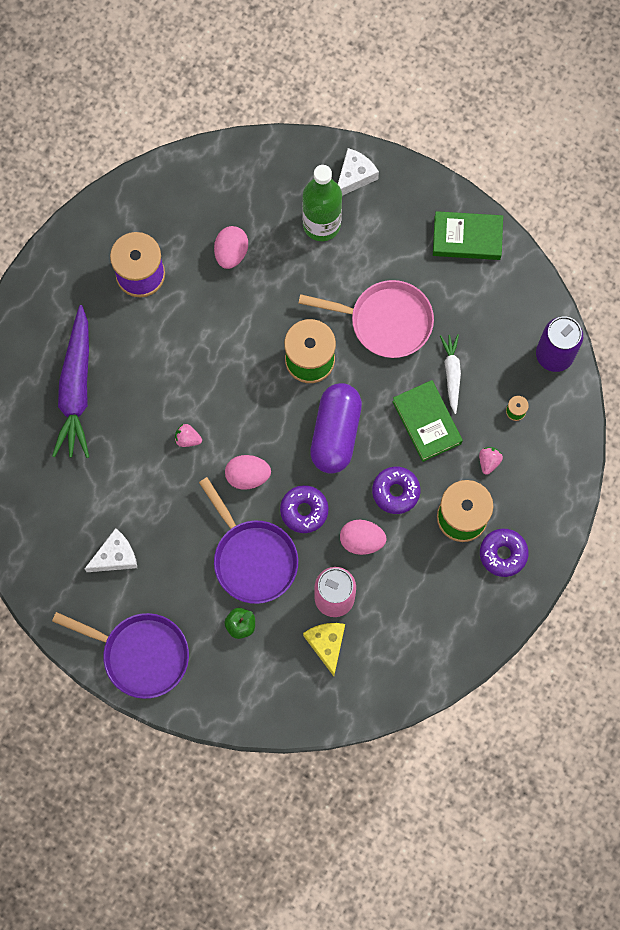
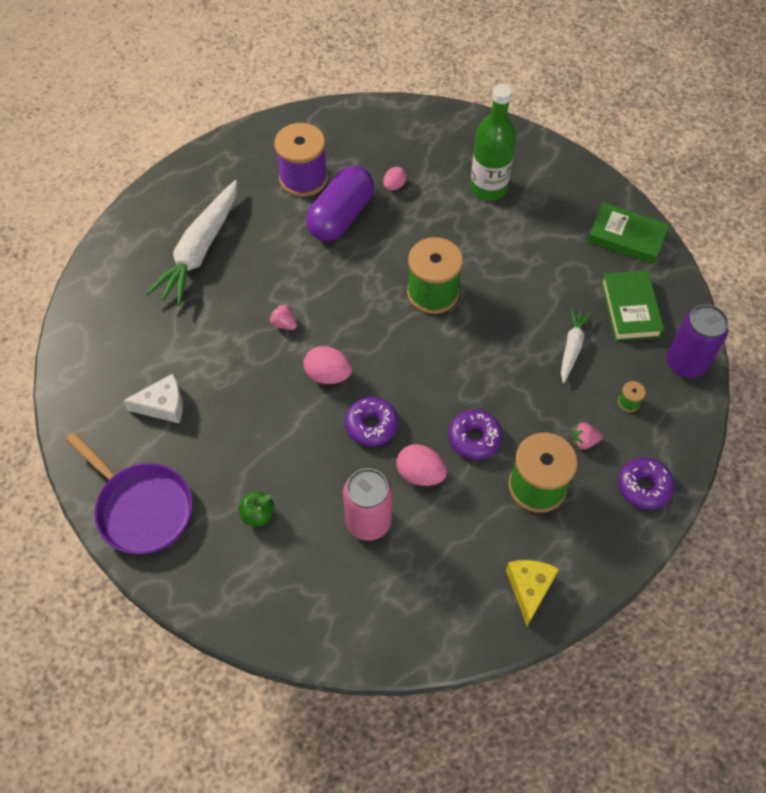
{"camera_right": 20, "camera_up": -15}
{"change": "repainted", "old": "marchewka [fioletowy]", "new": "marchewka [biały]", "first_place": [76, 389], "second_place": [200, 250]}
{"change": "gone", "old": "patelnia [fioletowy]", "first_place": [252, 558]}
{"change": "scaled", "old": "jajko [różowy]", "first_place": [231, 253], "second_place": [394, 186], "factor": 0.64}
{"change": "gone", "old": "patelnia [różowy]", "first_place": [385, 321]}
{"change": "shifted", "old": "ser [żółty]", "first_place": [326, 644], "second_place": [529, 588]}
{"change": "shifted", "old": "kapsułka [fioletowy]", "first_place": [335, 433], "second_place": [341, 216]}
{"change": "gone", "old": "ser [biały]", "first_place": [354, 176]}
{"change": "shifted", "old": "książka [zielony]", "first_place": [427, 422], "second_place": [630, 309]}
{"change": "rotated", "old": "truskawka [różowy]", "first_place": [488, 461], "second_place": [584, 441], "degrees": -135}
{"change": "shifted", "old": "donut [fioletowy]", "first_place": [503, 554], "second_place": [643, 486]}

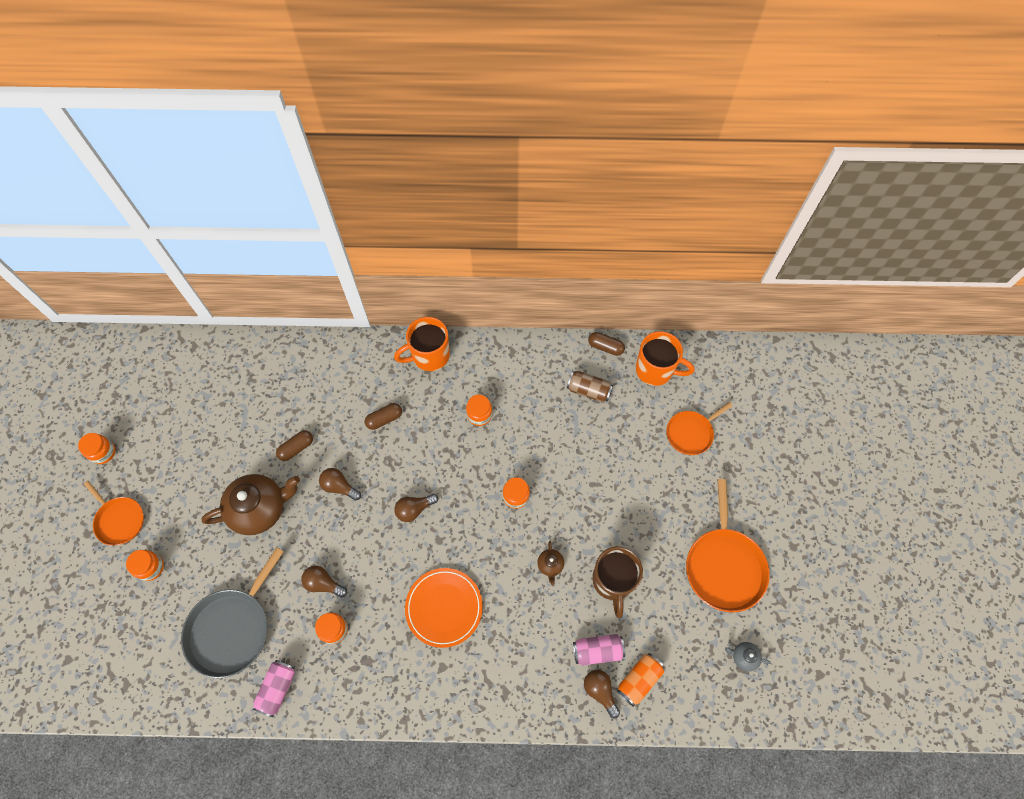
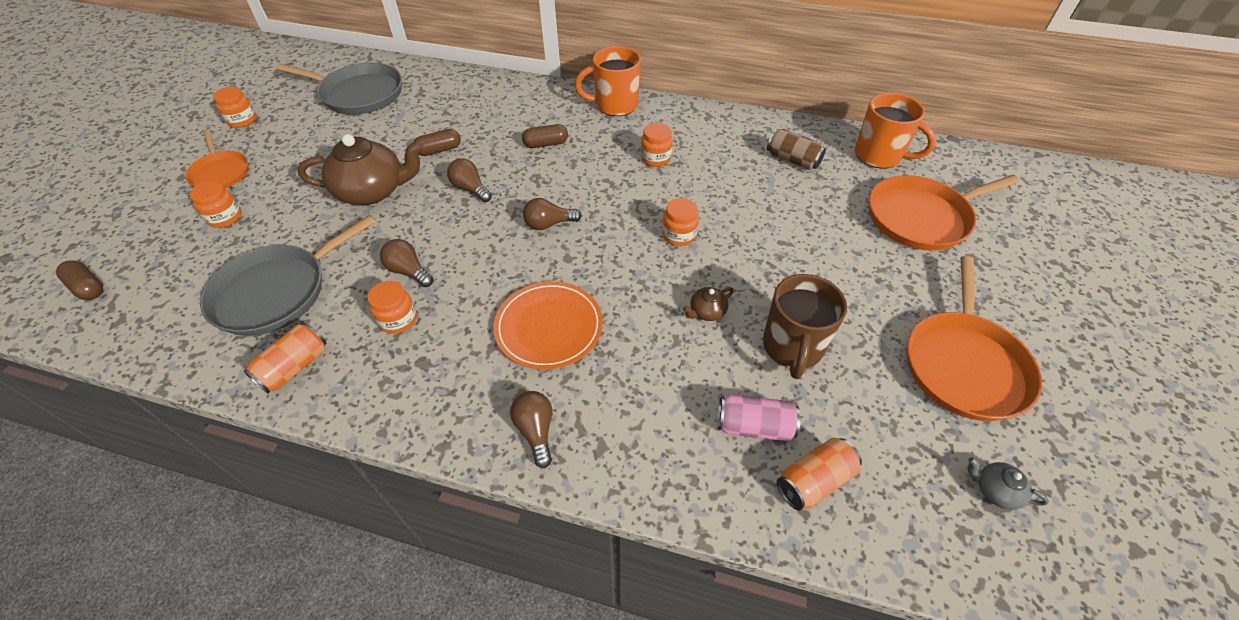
{"camera_right": 15, "camera_up": -15}
{"change": "repainted", "old": "puszka [różowy]", "new": "puszka [pomarańczowy]", "first_place": [277, 688], "second_place": [294, 367]}
{"change": "rotated", "old": "imbryk [brązowy]", "first_place": [550, 565], "second_place": [706, 312], "degrees": 45}
{"change": "shifted", "old": "żarówka [brązowy]", "first_place": [600, 691], "second_place": [536, 431]}
{"change": "shifted", "old": "kapsułka [brązowy]", "first_place": [605, 347], "second_place": [88, 287]}
{"change": "scaled", "old": "patelnia [pomarańczowy]", "first_place": [691, 433], "second_place": [921, 217], "factor": 1.62}
{"change": "new", "new": "patelnia [szary]", "second_place": [359, 94]}

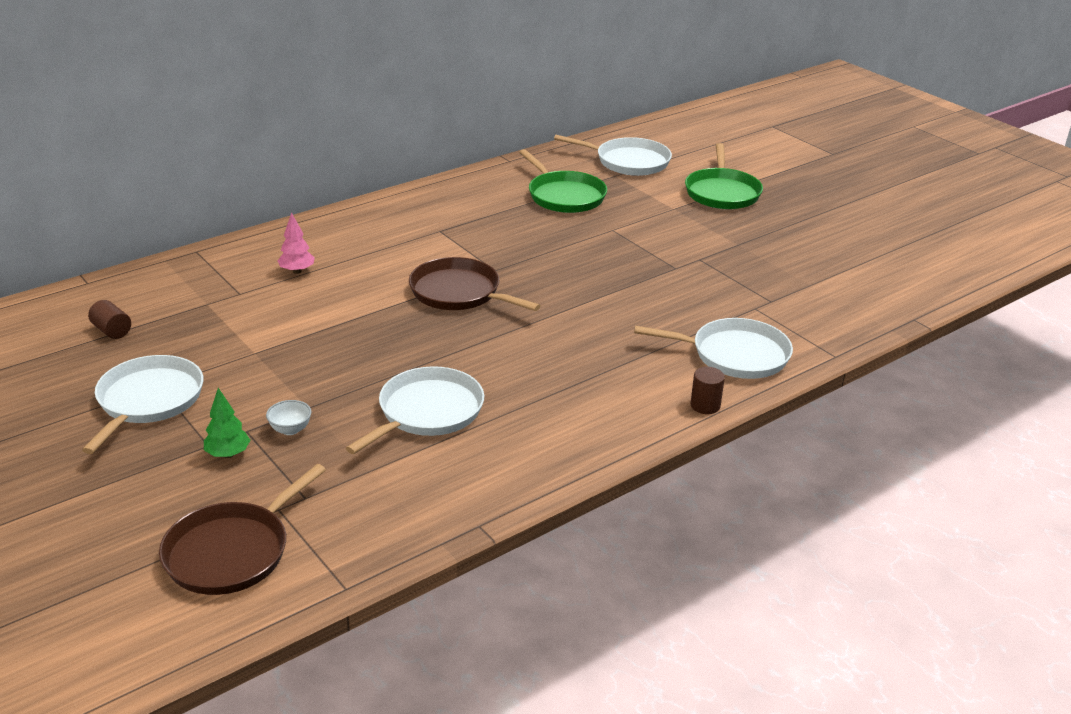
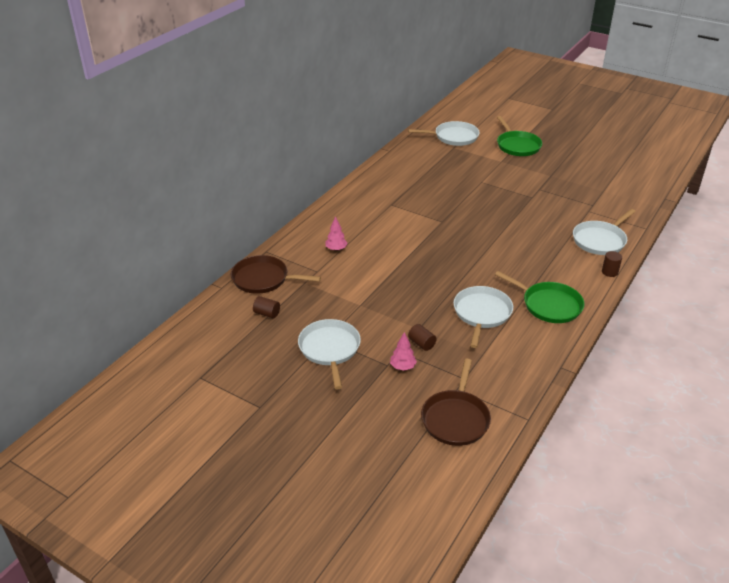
{"camera_right": -20, "camera_up": 5}
{"change": "repainted", "old": "drzewko [zielony]", "new": "drzewko [różowy]", "first_place": [228, 454], "second_place": [402, 367]}
{"change": "swapped", "old": "miska [biały]", "new": "walec [brązowy]", "first_place": [290, 429], "second_place": [421, 343]}
{"change": "shifted", "old": "patelnia [brązowy]", "first_place": [459, 293], "second_place": [263, 279]}
{"change": "shifted", "old": "patelnia [zielony]", "first_place": [564, 196], "second_place": [548, 305]}
{"change": "rotated", "old": "patelnia [biały]", "first_place": [734, 355], "second_place": [600, 240], "degrees": 150}

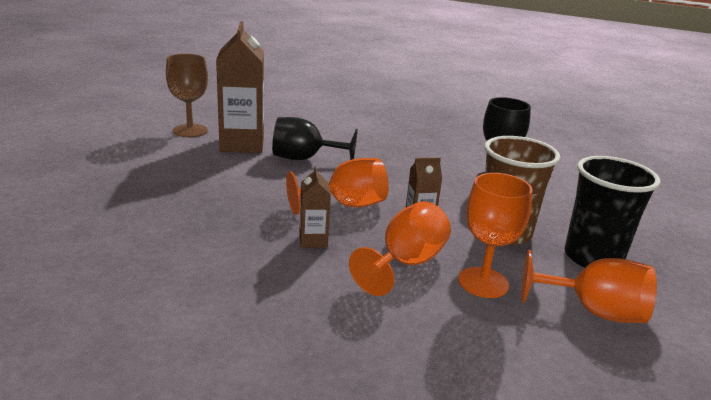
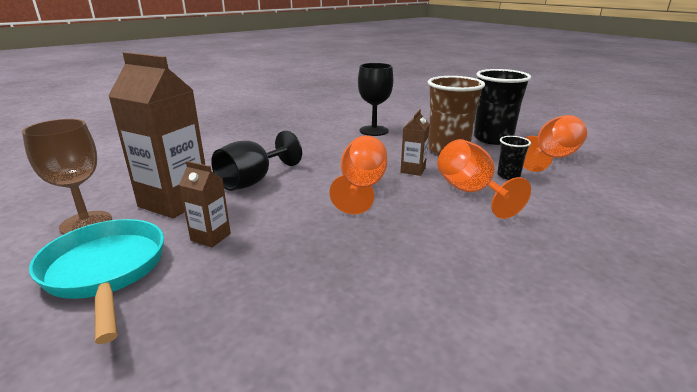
{"camera_right": -55, "camera_up": 0}
{"change": "shifted", "old": "karton mleka [brązowy]", "first_place": [313, 240], "second_place": [210, 237]}
{"change": "swapped", "old": "kielich [pomarańczowy]", "new": "szklanka [czarny]", "first_place": [483, 282], "second_place": [508, 175]}
{"change": "new", "new": "patelnia [turkusowy]", "second_place": [105, 271]}

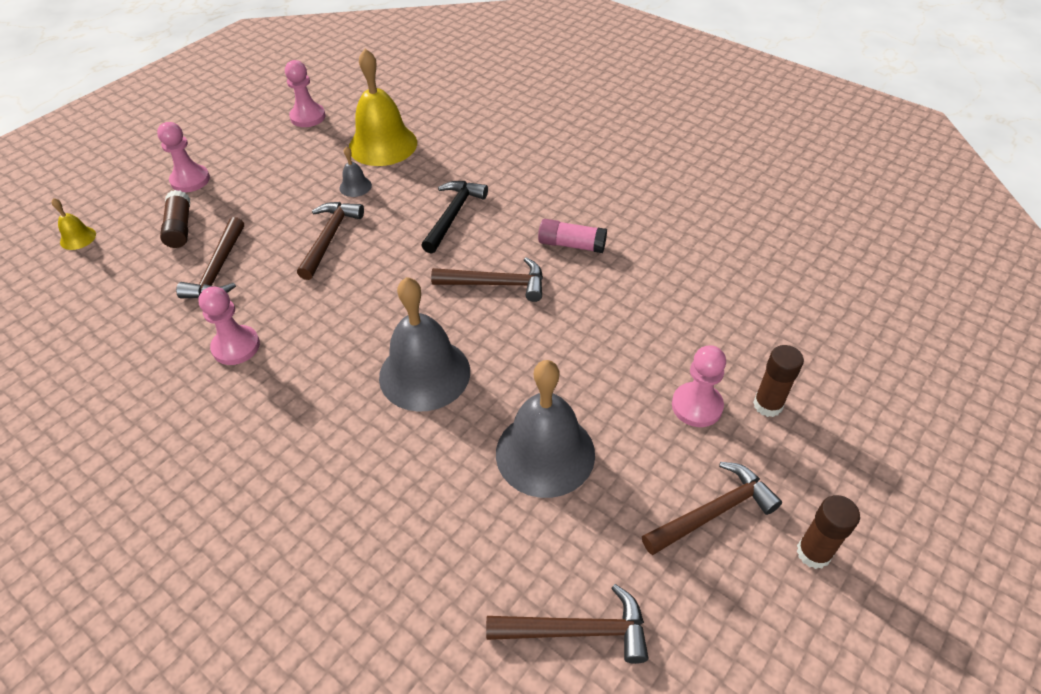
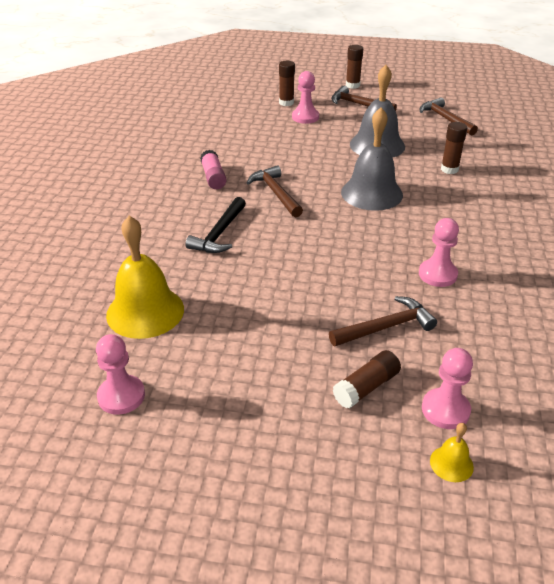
{"camera_right": -120, "camera_up": -10}
{"change": "shifted", "old": "pionek [różowy]", "first_place": [190, 180], "second_place": [445, 410]}
{"change": "gone", "old": "młotek [brązowy]", "first_place": [329, 238]}
{"change": "gone", "old": "dzwonek [szary]", "first_place": [355, 186]}
{"change": "rotated", "old": "młotek [czarny]", "first_place": [453, 215], "second_place": [219, 234], "degrees": -60}
{"change": "new", "new": "klej w sztyfcie [brązowy]", "second_place": [449, 169]}

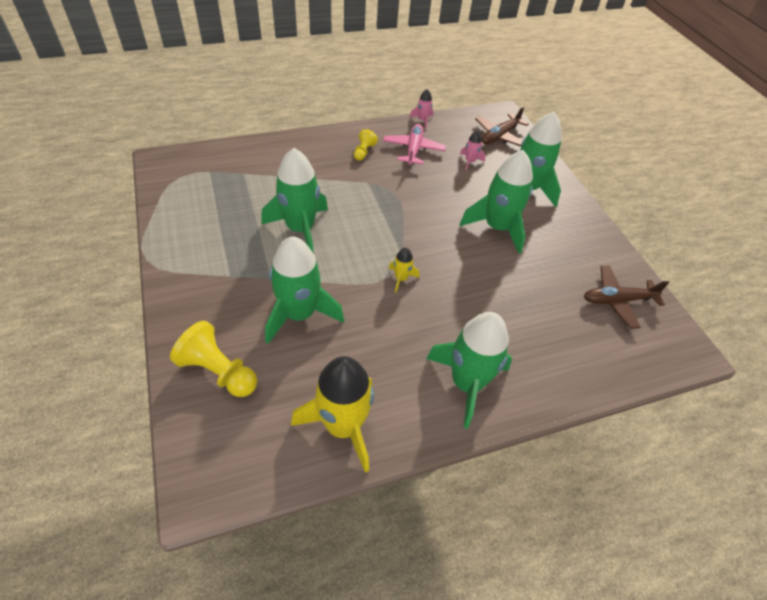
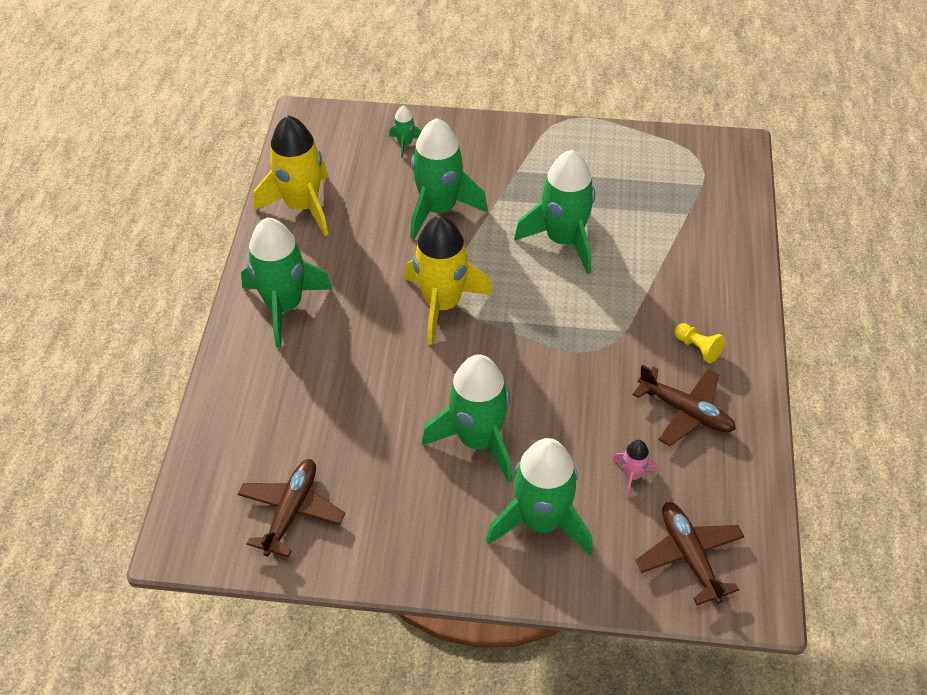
{"camera_right": 120, "camera_up": 0}
{"change": "swapped", "old": "pionek [żółty]", "new": "rakieta [zielony]", "first_place": [218, 371], "second_place": [405, 144]}
{"change": "repainted", "old": "samolot [różowy]", "new": "samolot [brązowy]", "first_place": [413, 149], "second_place": [685, 412]}
{"change": "scaled", "old": "rakieta [żółty]", "first_place": [401, 278], "second_place": [442, 304], "factor": 2.27}
{"change": "gone", "old": "rakieta [różowy]", "first_place": [422, 120]}

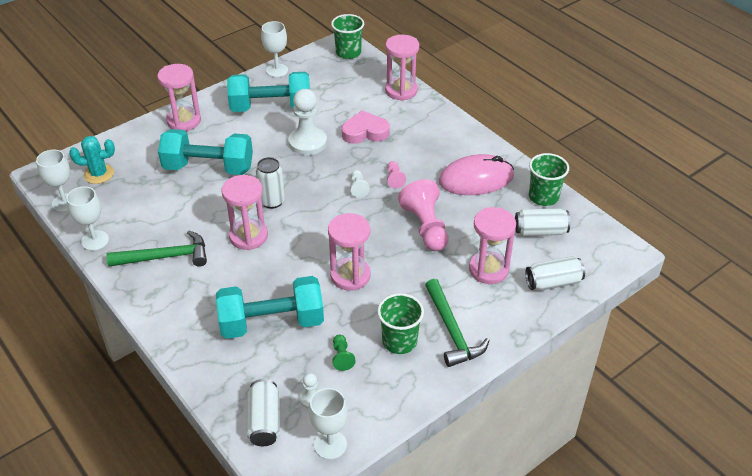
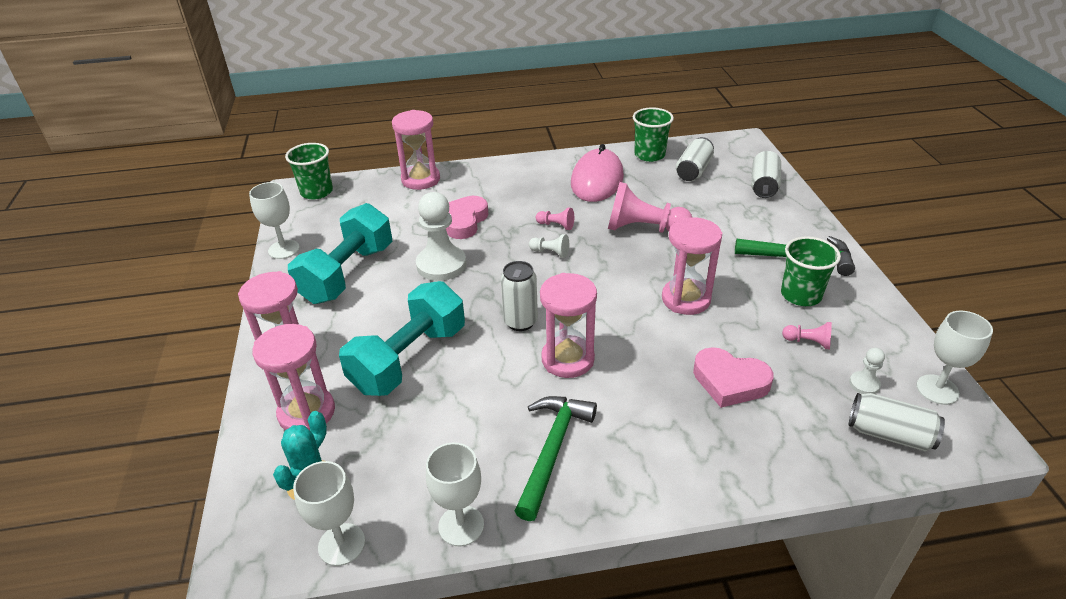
{"camera_right": -60, "camera_up": -5}
{"change": "swapped", "old": "hantel [turkusowy]", "new": "serce [różowy]", "first_place": [272, 323], "second_place": [730, 382]}
{"change": "repainted", "old": "pionek [zielony]", "new": "pionek [różowy]", "first_place": [342, 357], "second_place": [808, 342]}
{"change": "shifted", "old": "klepsydra [różowy]", "first_place": [488, 269], "second_place": [306, 412]}

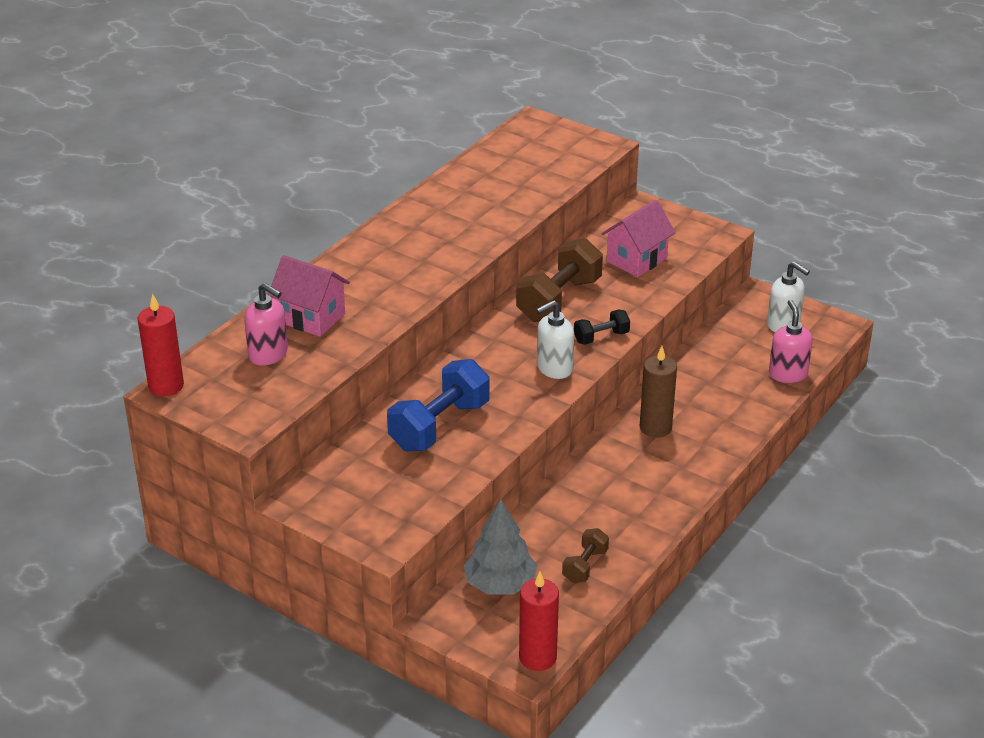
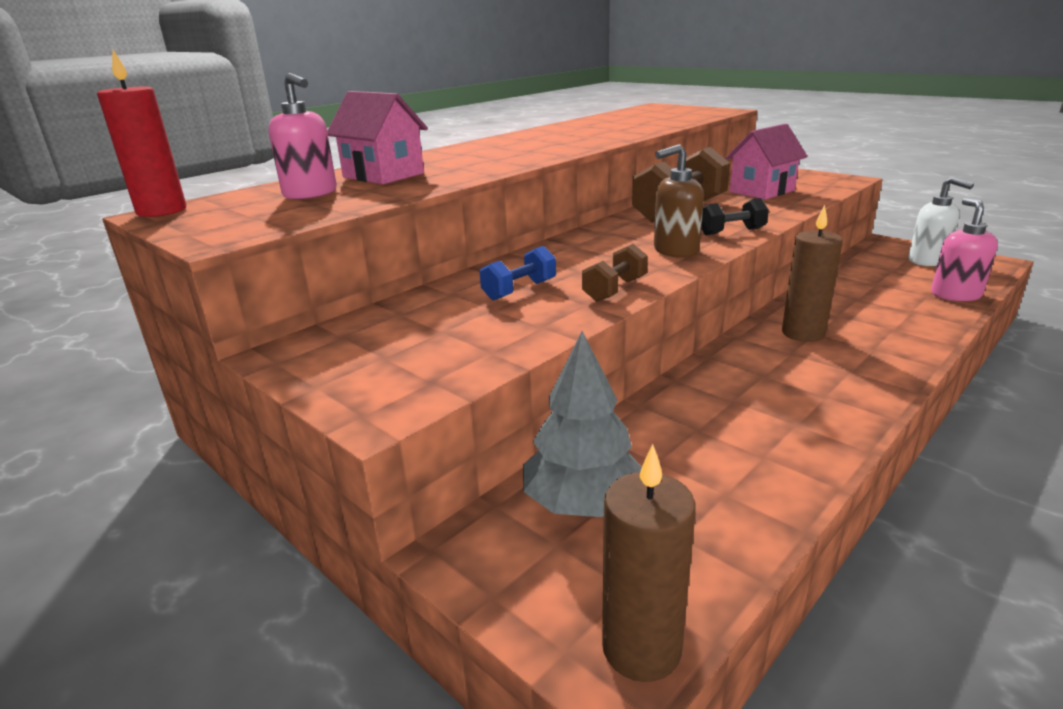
{"camera_right": 10, "camera_up": -10}
{"change": "scaled", "old": "hantel [niebieski]", "first_place": [439, 426], "second_place": [519, 290], "factor": 0.52}
{"change": "repainted", "old": "świeca [czerwony]", "new": "świeca [brązowy]", "first_place": [537, 657], "second_place": [641, 648]}
{"change": "repainted", "old": "dozownik mydła [biały]", "new": "dozownik mydła [brązowy]", "first_place": [554, 368], "second_place": [675, 251]}
{"change": "shifted", "old": "hantel [brązowy]", "first_place": [585, 566], "second_place": [615, 290]}

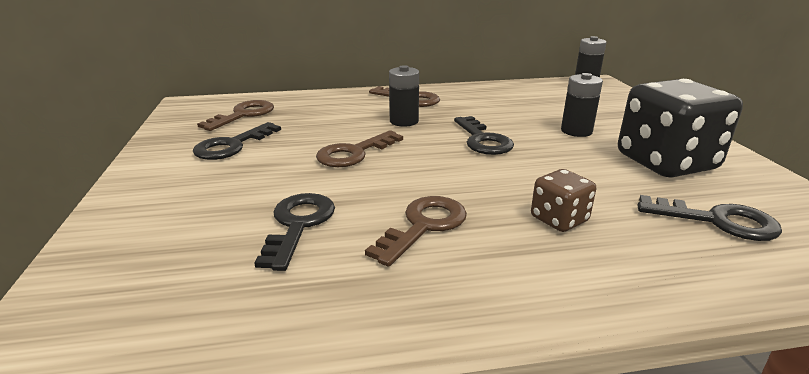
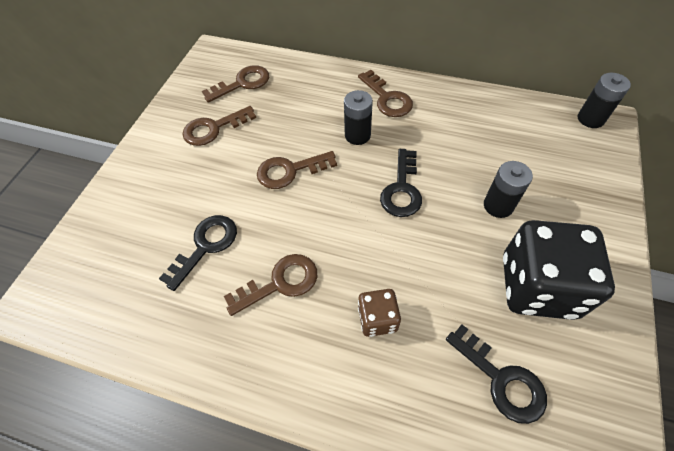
{"camera_right": 30, "camera_up": 30}
{"change": "repainted", "old": "klucz [czarny]", "new": "klucz [brązowy]", "first_place": [232, 145], "second_place": [213, 128]}

